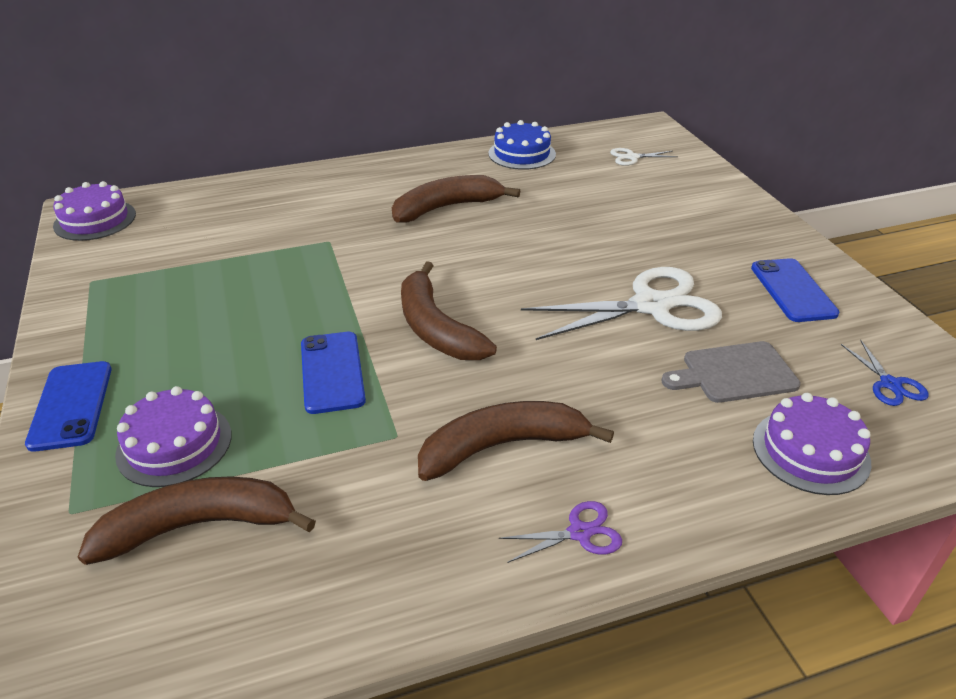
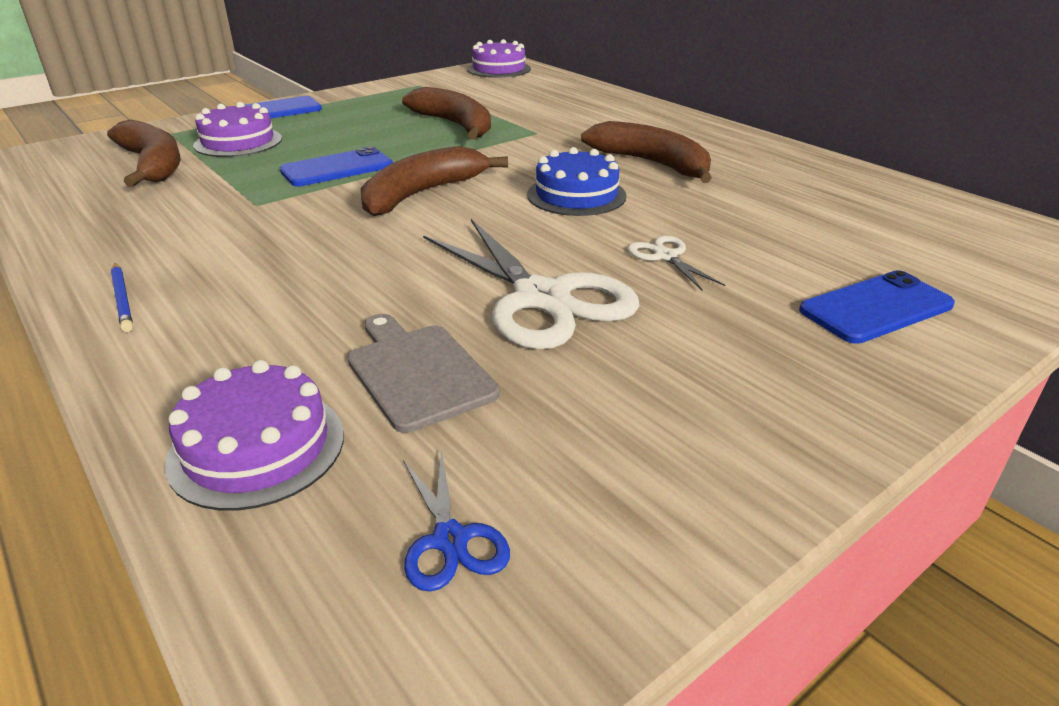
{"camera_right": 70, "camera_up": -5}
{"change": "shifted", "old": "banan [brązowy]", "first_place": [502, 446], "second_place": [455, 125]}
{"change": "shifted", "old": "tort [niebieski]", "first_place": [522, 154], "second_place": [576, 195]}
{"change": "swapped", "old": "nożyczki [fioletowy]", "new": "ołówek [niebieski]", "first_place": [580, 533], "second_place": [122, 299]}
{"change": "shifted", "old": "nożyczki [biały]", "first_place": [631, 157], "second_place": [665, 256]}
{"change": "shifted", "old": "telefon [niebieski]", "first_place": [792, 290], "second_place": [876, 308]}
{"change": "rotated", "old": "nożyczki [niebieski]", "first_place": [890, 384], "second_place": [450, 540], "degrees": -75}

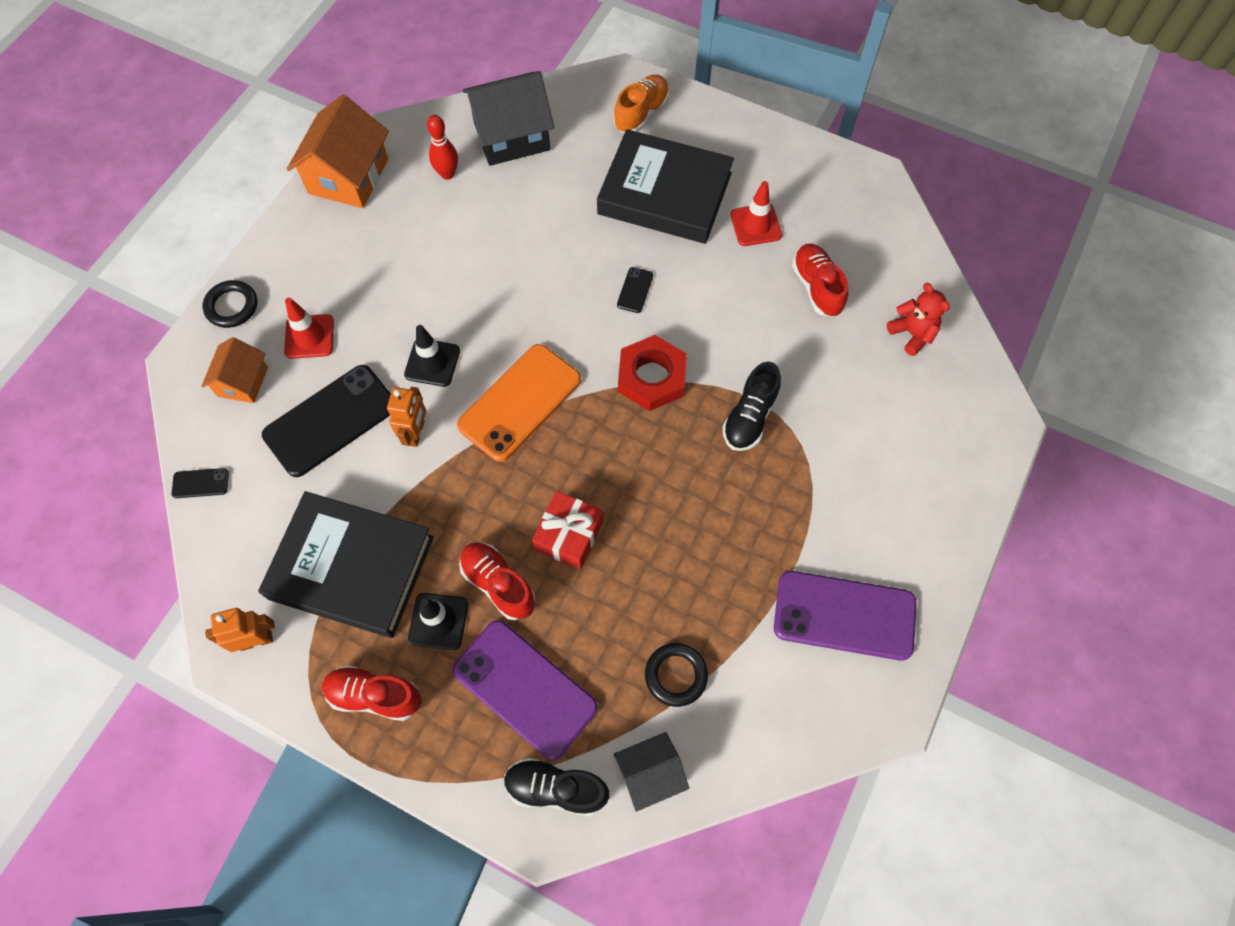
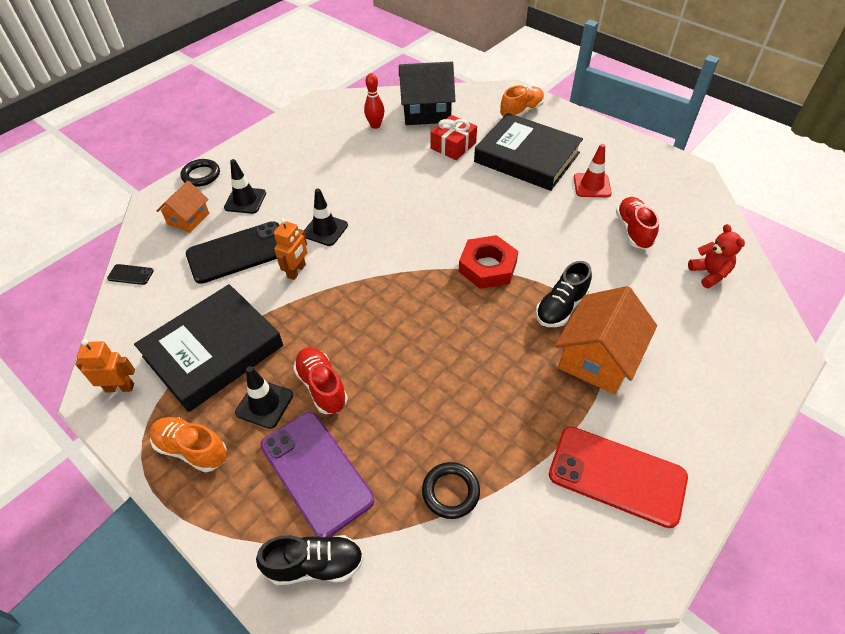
{"camera_right": 15, "camera_up": -15}
{"change": "rotated", "old": "książka [czarny]", "first_place": [351, 567], "second_place": [213, 351], "degrees": -75}
{"change": "repainted", "old": "pachołek [czerwony]", "new": "pachołek [czarny]", "first_place": [309, 337], "second_place": [245, 200]}
{"change": "shifted", "old": "domek [pomarańczowy]", "first_place": [348, 176], "second_place": [598, 358]}
{"change": "repainted", "old": "but [czerwony]", "new": "but [pomarańczowy]", "first_place": [374, 696], "second_place": [192, 449]}
{"change": "gone", "old": "telefon [pomarańczowy]", "first_place": [520, 402]}
{"change": "rotated", "old": "but [czarny]", "first_place": [556, 788], "second_place": [315, 565], "degrees": 150}
{"change": "shifted", "old": "prezent [czerwony]", "first_place": [569, 535], "second_place": [453, 146]}
{"change": "gone", "old": "domek [czarny]", "first_place": [650, 773]}
{"change": "gone", "old": "telefon [czarny]", "first_place": [635, 290]}
{"change": "repainted", "old": "telefon [fioletowy]", "new": "telefon [czerwony]", "first_place": [844, 615], "second_place": [617, 476]}

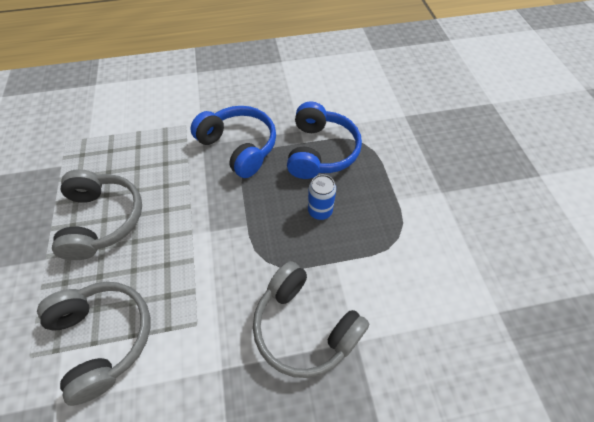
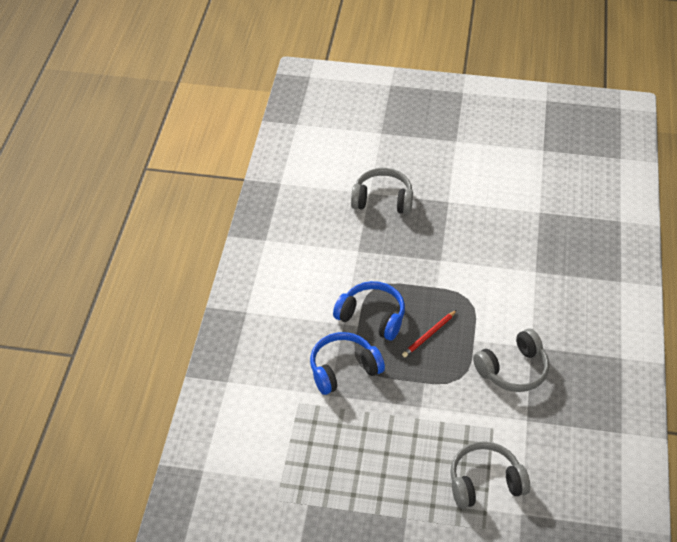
{"camera_right": -70, "camera_up": -10}
{"change": "shifted", "old": "słuchawki [szary]", "first_place": [103, 220], "second_place": [382, 200]}
{"change": "swapped", "old": "puszka [niebieski]", "new": "ołówek [czerwony]", "first_place": [320, 211], "second_place": [429, 335]}

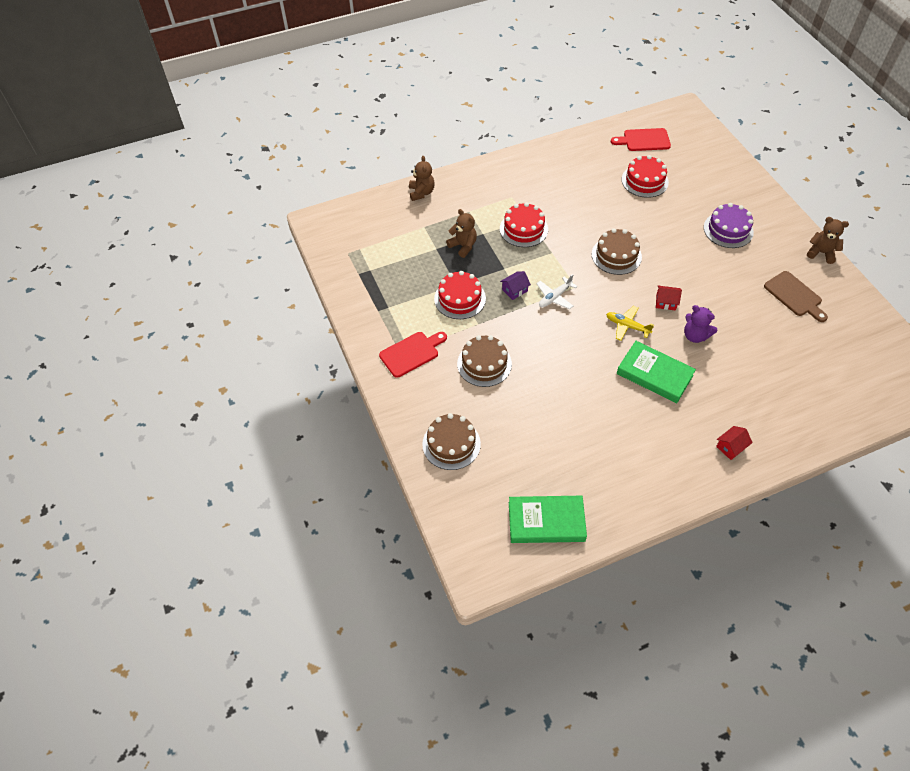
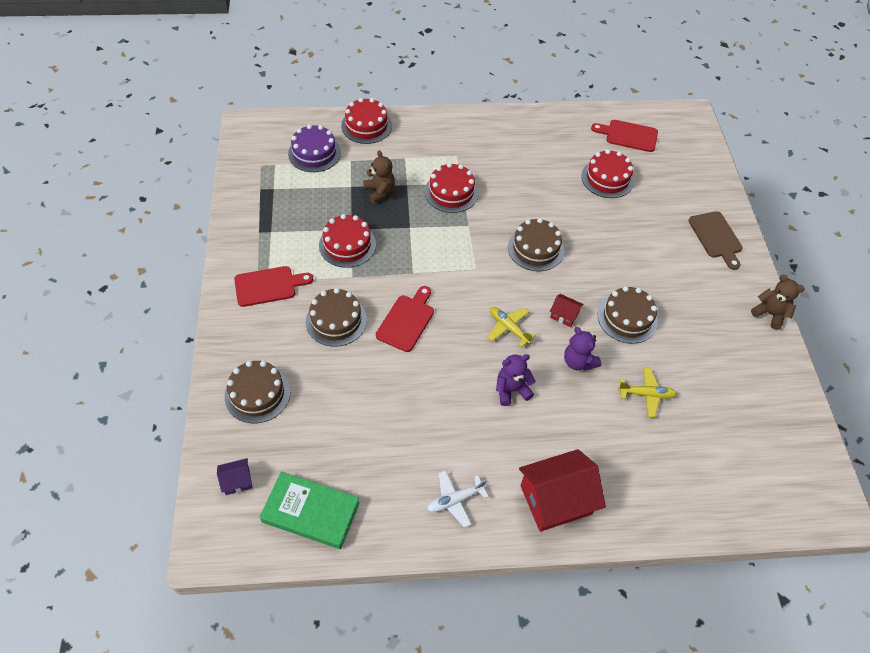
{"camera_right": 15, "camera_up": 0}
{"change": "swapped", "old": "miś [brązowy]", "new": "tort [czerwony]", "first_place": [421, 193], "second_place": [366, 126]}
{"change": "shifted", "old": "domek [fioletowy]", "first_place": [514, 290], "second_place": [237, 481]}
{"change": "shifted", "old": "samolot [biały]", "first_place": [554, 297], "second_place": [455, 500]}
{"change": "swapped", "old": "książka [zielony]", "new": "miś [fioletowy]", "first_place": [654, 374], "second_place": [511, 390]}
{"change": "shifted", "old": "tort [fioletowy]", "first_place": [728, 230], "second_place": [314, 153]}
{"change": "scaled", "old": "domek [czerwony]", "first_place": [731, 447], "second_place": [556, 499], "factor": 2.17}
{"change": "shifted", "old": "deska do krojenia [brązowy]", "first_place": [794, 296], "second_place": [716, 237]}
{"change": "new", "new": "deska do krojenia [czerwony]", "second_place": [407, 320]}
{"change": "new", "new": "tort [brązowy]", "second_place": [627, 318]}
{"change": "new", "new": "samolot [żółty]", "second_place": [646, 394]}

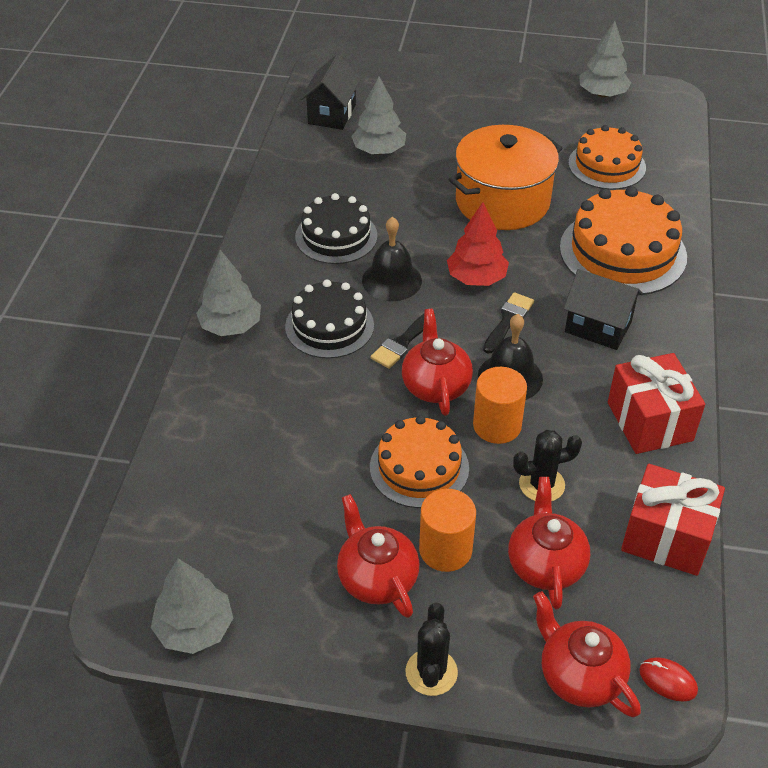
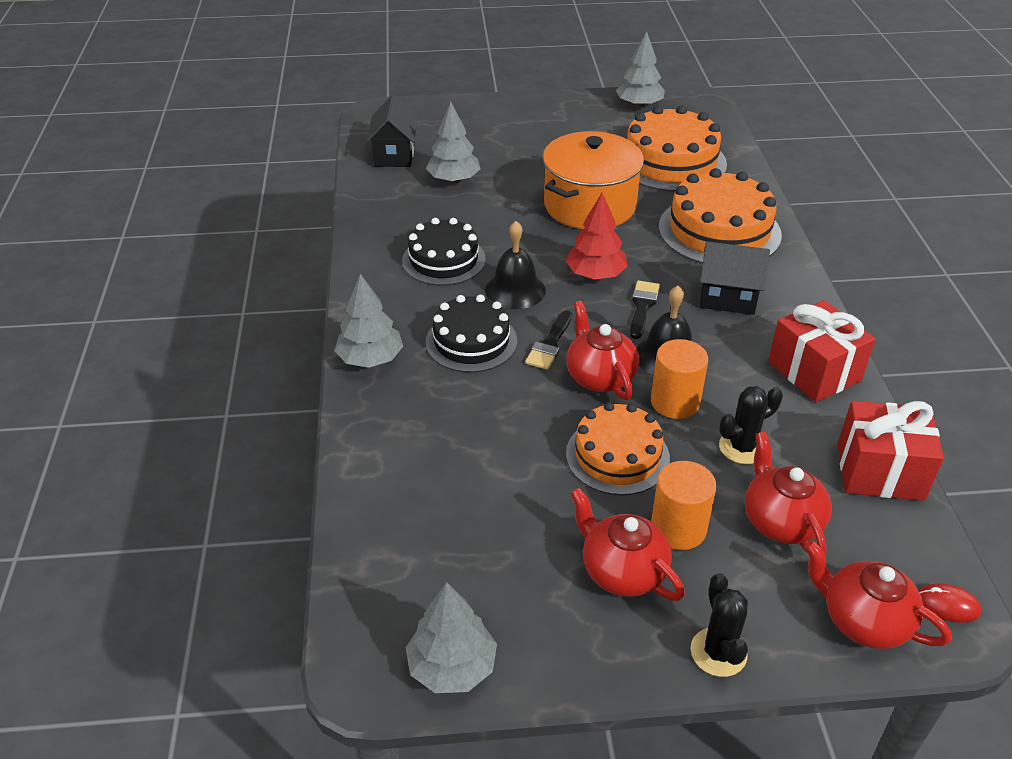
{"camera_right": -15, "camera_up": -5}
{"change": "scaled", "old": "tort [pomarańczowy]", "first_place": [606, 165], "second_place": [670, 161], "factor": 1.51}

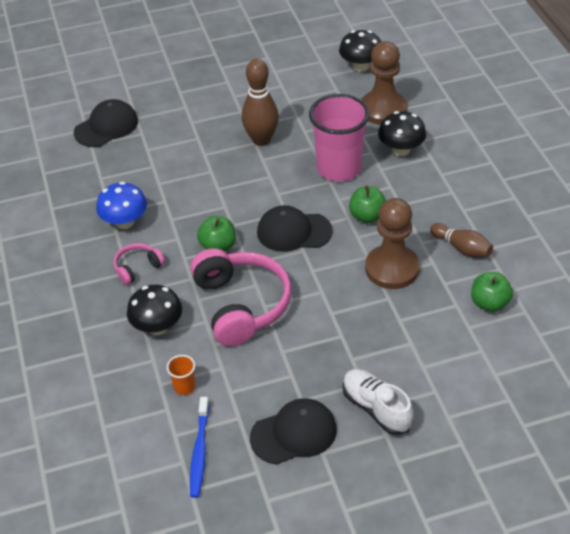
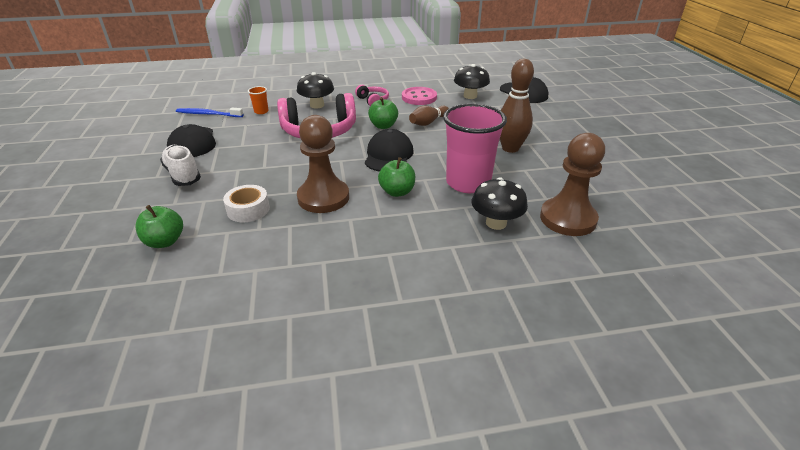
{"camera_right": 95, "camera_up": -10}
{"change": "swapped", "old": "grzyb [niebieski]", "new": "guzik [różowy]", "first_place": [124, 222], "second_place": [419, 97]}
{"change": "shifted", "old": "grzyb [czarny]", "first_place": [360, 66], "second_place": [470, 96]}
{"change": "rotated", "old": "but [biały]", "first_place": [376, 408], "second_place": [183, 175], "degrees": -90}
{"change": "shifted", "old": "kręgiel [brązowy]", "first_place": [462, 248], "second_place": [428, 122]}
{"change": "shifted", "old": "jabłko [zielony]", "first_place": [489, 303], "second_place": [165, 241]}
{"change": "new", "new": "taśma klejąca [biały]", "second_place": [248, 209]}

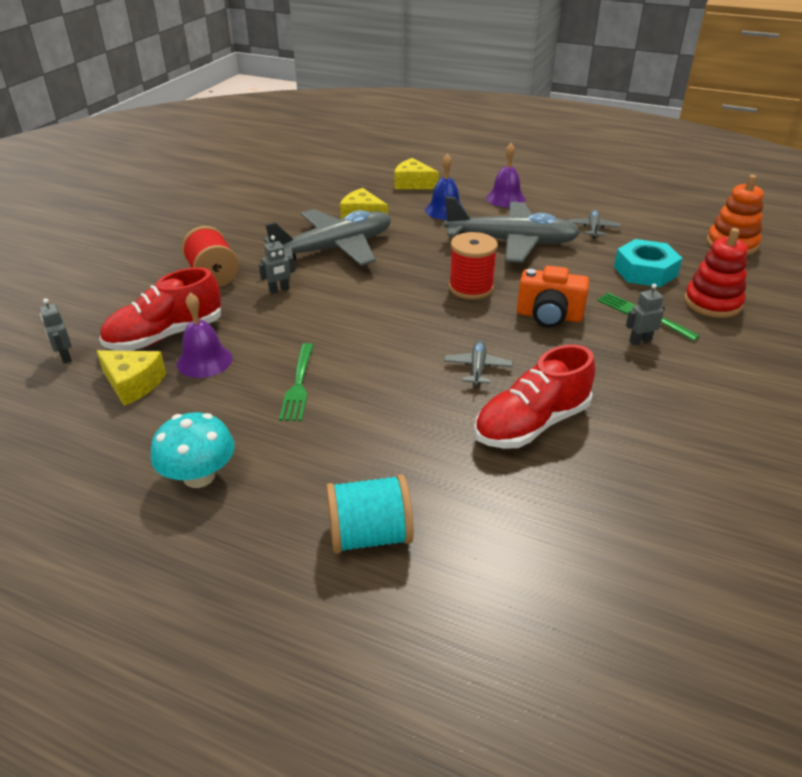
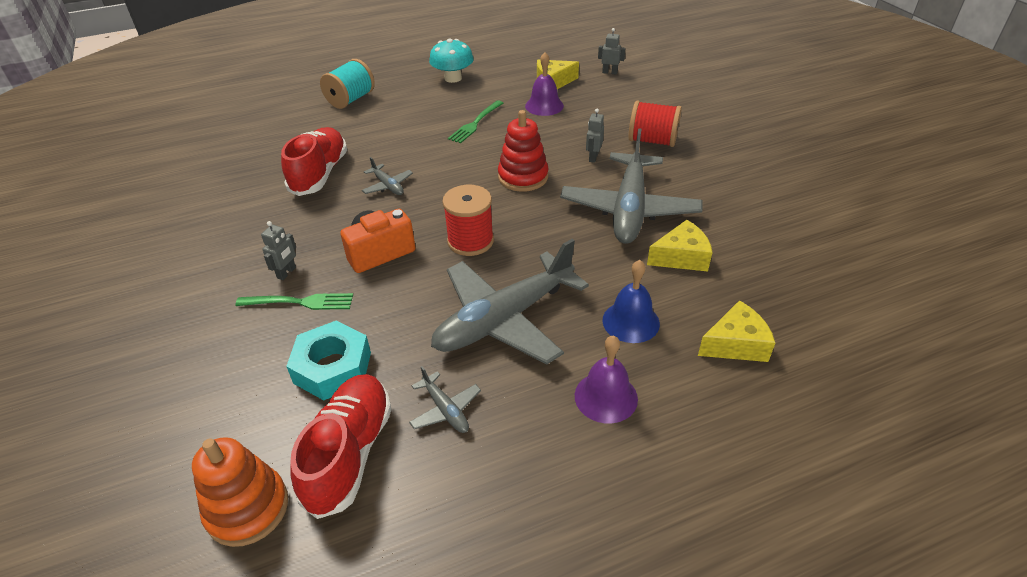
{"camera_right": 135, "camera_up": 5}
{"change": "shifted", "old": "but [czerwony]", "first_place": [165, 336], "second_place": [350, 453]}
{"change": "rotated", "old": "widelec [zielony]", "first_place": [298, 385], "second_place": [475, 123], "degrees": -105}
{"change": "shifted", "old": "zabawka nakładanka [czerwony]", "first_place": [712, 303], "second_place": [523, 177]}

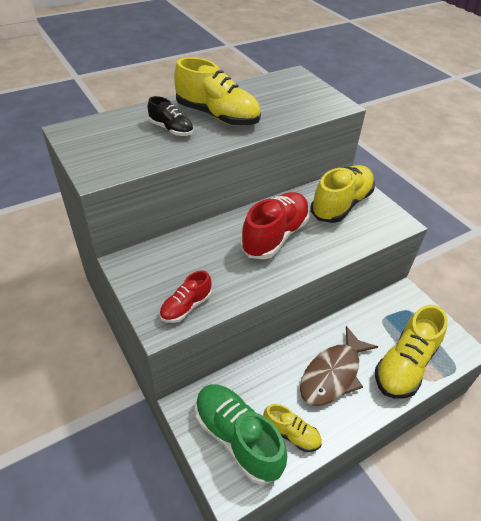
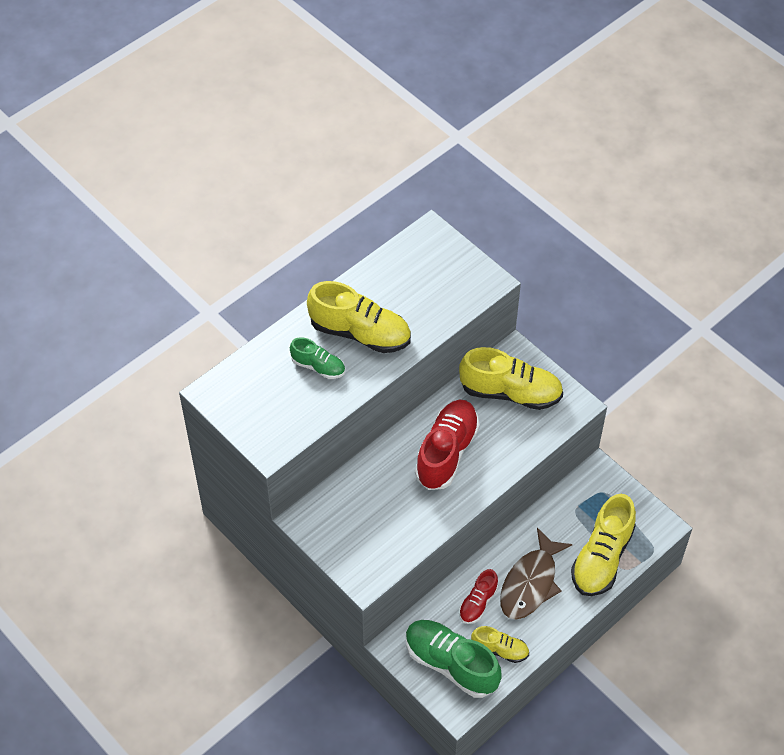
{"camera_right": -10, "camera_up": 10}
{"change": "repainted", "old": "but [czarny]", "new": "but [zielony]", "first_place": [171, 129], "second_place": [318, 366]}
{"change": "shifted", "old": "but [czerwony]", "first_place": [186, 306], "second_place": [478, 603]}
{"change": "rotated", "old": "but [żółty]", "first_place": [341, 204], "second_place": [510, 392], "degrees": 75}

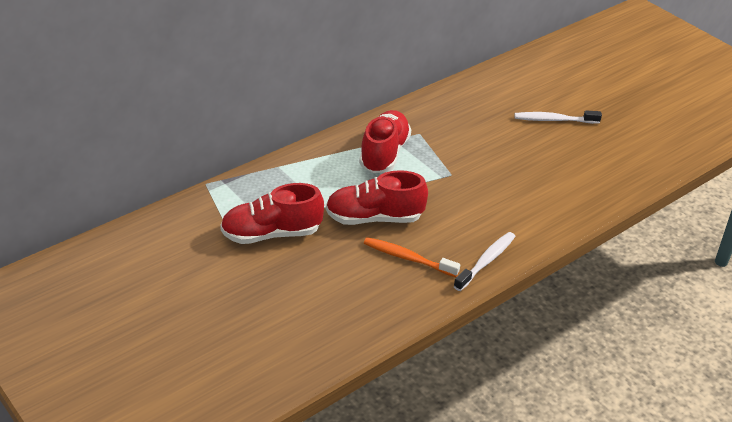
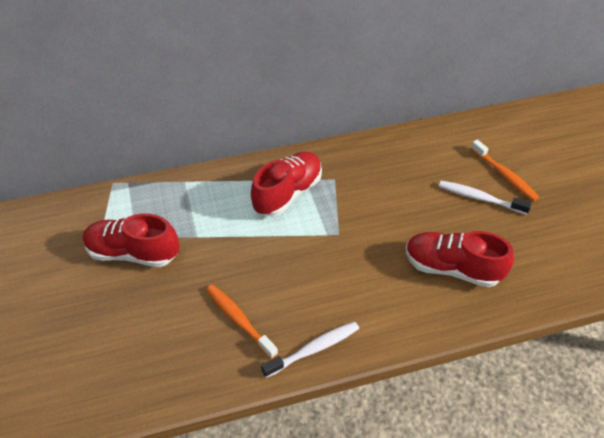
{"camera_right": 25, "camera_up": 10}
{"change": "shifted", "old": "but [czerwony]", "first_place": [374, 218], "second_place": [452, 268]}
{"change": "new", "new": "szczoteczka do zębów [pomarańczowy]", "second_place": [504, 175]}

